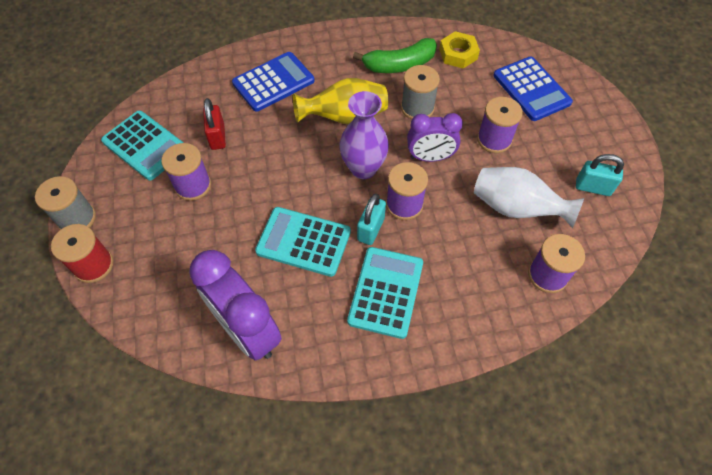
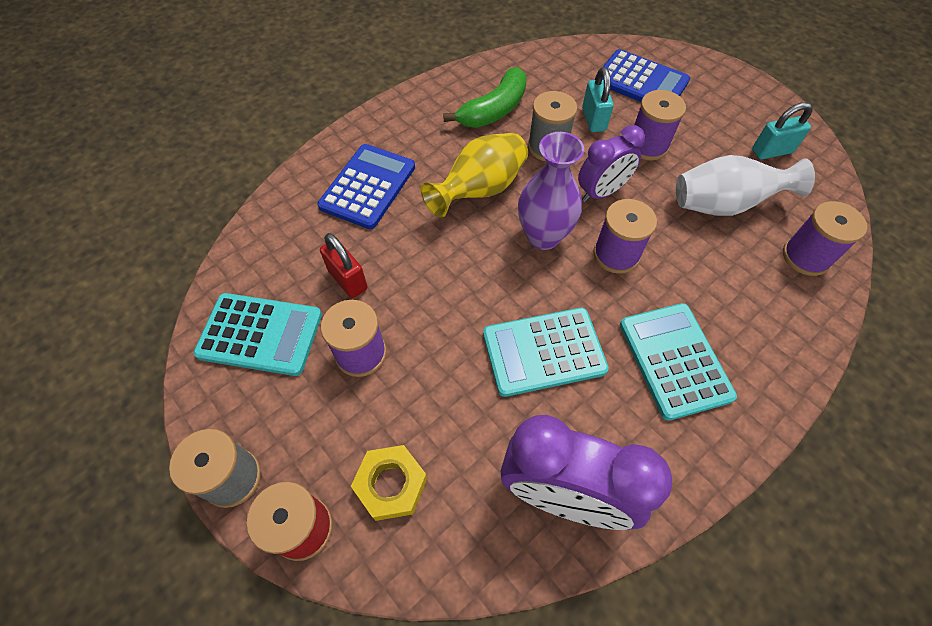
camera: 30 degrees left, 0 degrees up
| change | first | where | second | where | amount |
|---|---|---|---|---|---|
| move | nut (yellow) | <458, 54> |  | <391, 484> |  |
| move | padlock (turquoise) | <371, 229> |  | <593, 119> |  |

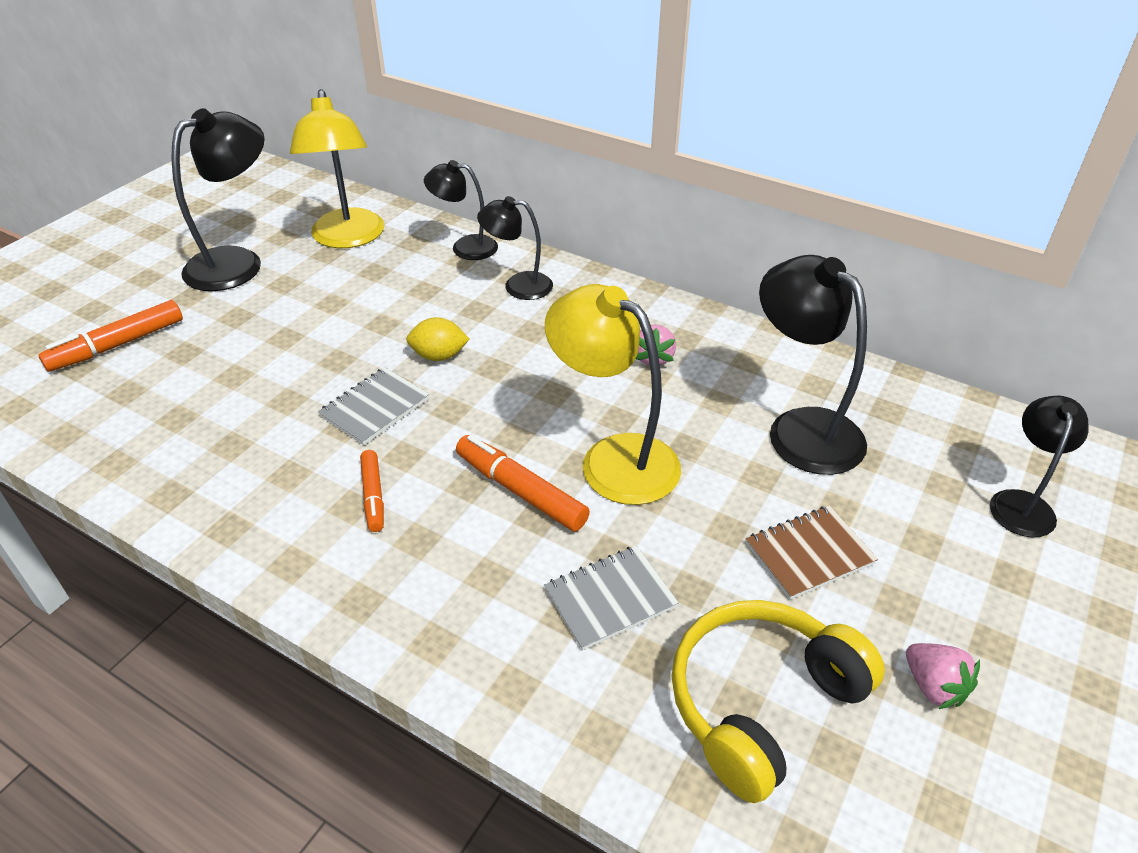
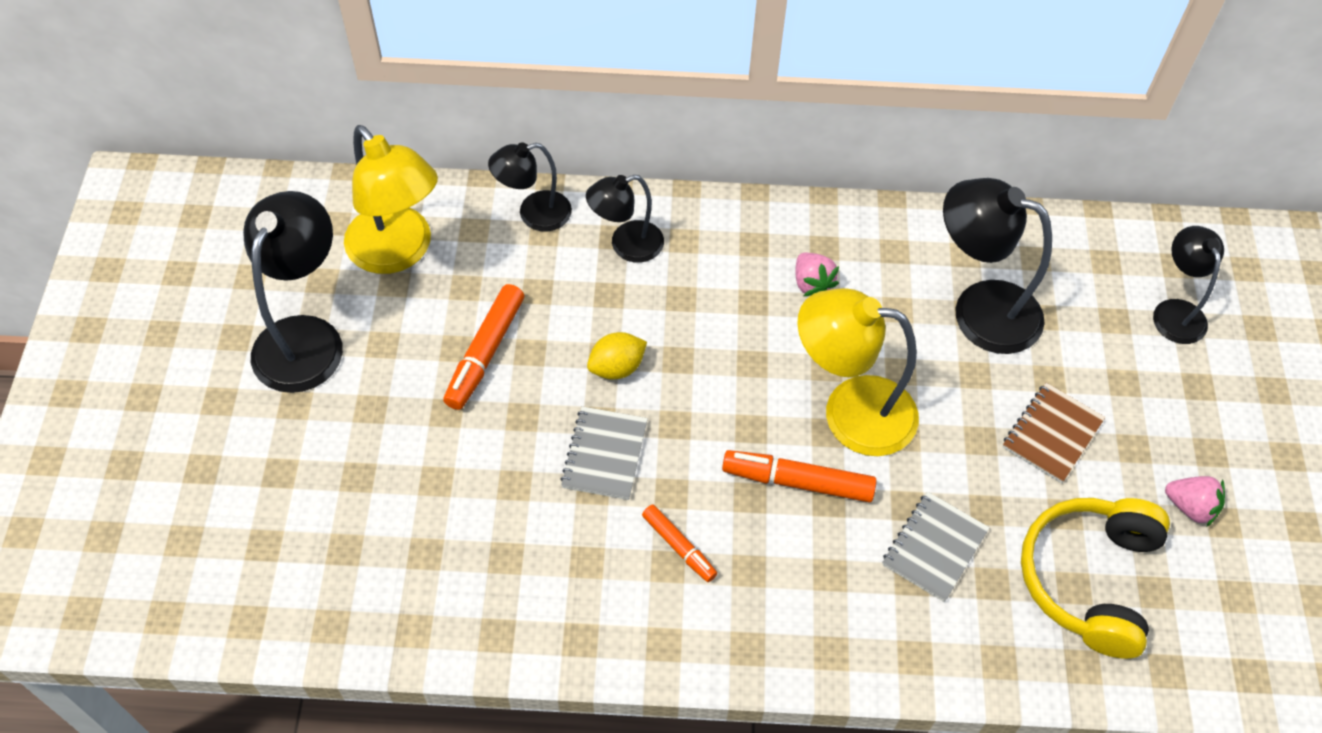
camera: 30 degrees left, 15 degrees up
| change | first | where | second | where | amount |
|---|---|---|---|---|---|
| move | marker (orange) | <117, 345> |  | <485, 353> |  |

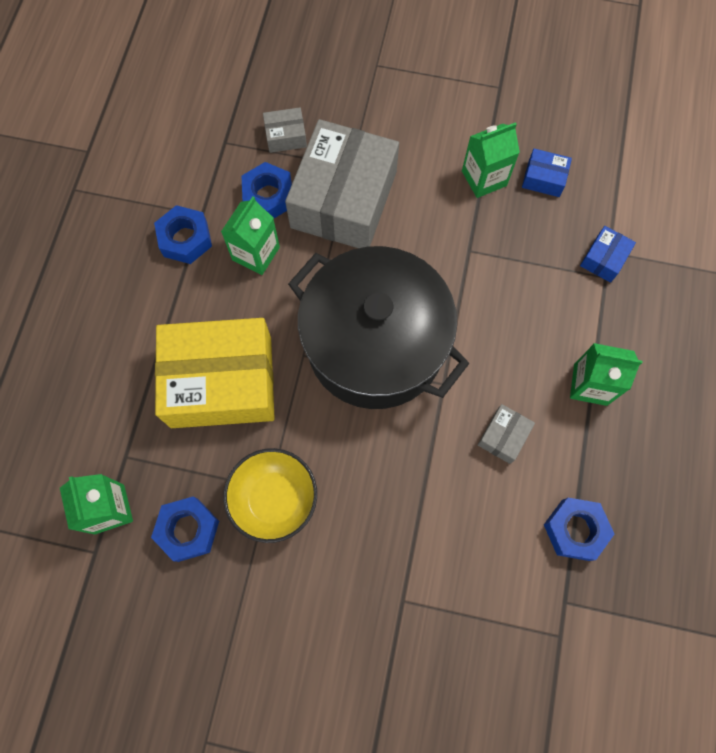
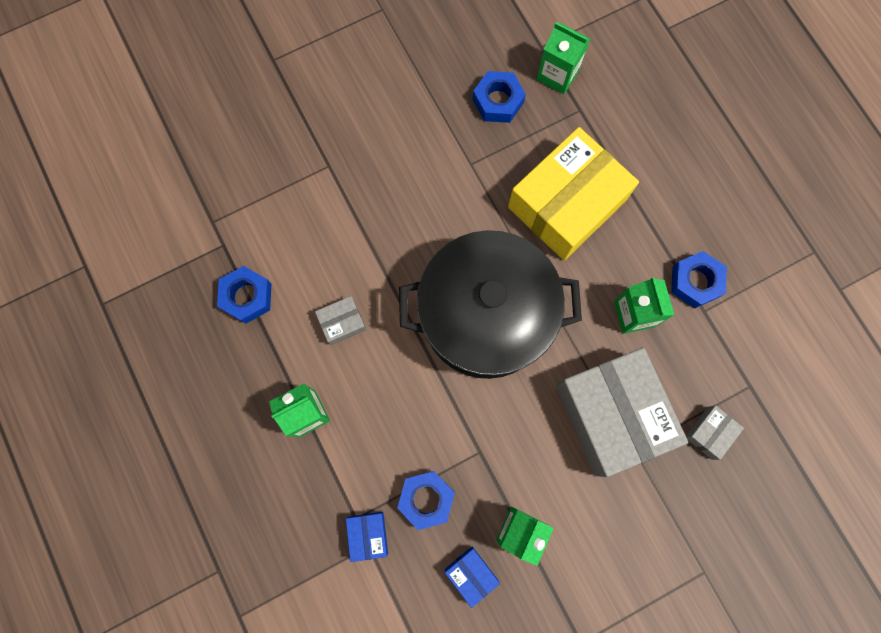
camera: 140 degrees right, 5 degrees up
| change | first | where | second | where | amount |
|---|---|---|---|---|---|
| rotate | box (blue) | <543, 178> |  | <471, 574> | 75 degrees clockwise |
| move | nut (blue) | <268, 196> |  | <426, 499> |  |
| rotate | box (grey) | <503, 436> |  | <342, 322> | 75 degrees clockwise |
| delete | bowl (yellow) | <274, 499> |  |  |  |

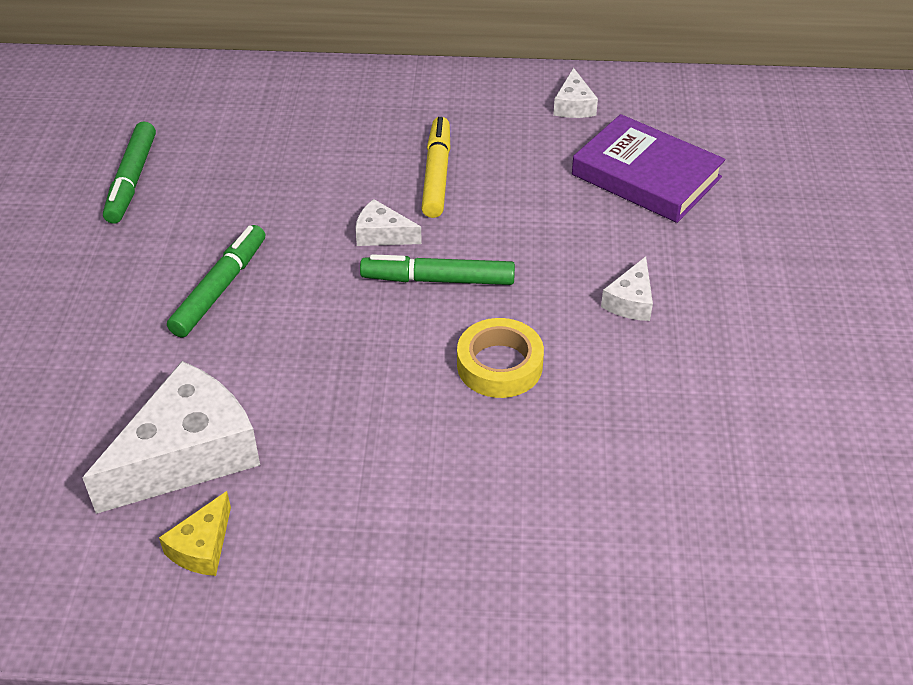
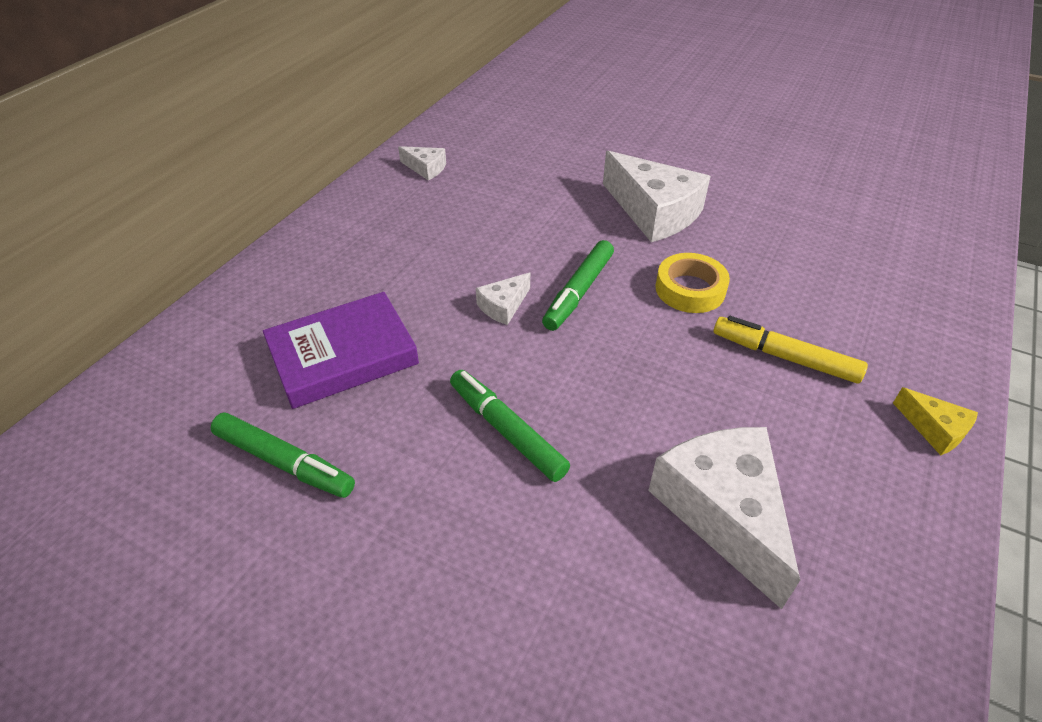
camera: 65 degrees left, 0 degrees up
| change | first | where | second | where | amount |
|---|---|---|---|---|---|
| move | book (purple) | <646, 176> |  | <343, 356> |  |
| move | marker (yellow) | <437, 174> |  | <784, 357> |  |
| resize | cheese (white) | <630, 301> |  | <653, 212> | x2.12 |
| move | cheese (yellow) | <202, 547> |  | <934, 429> |  |

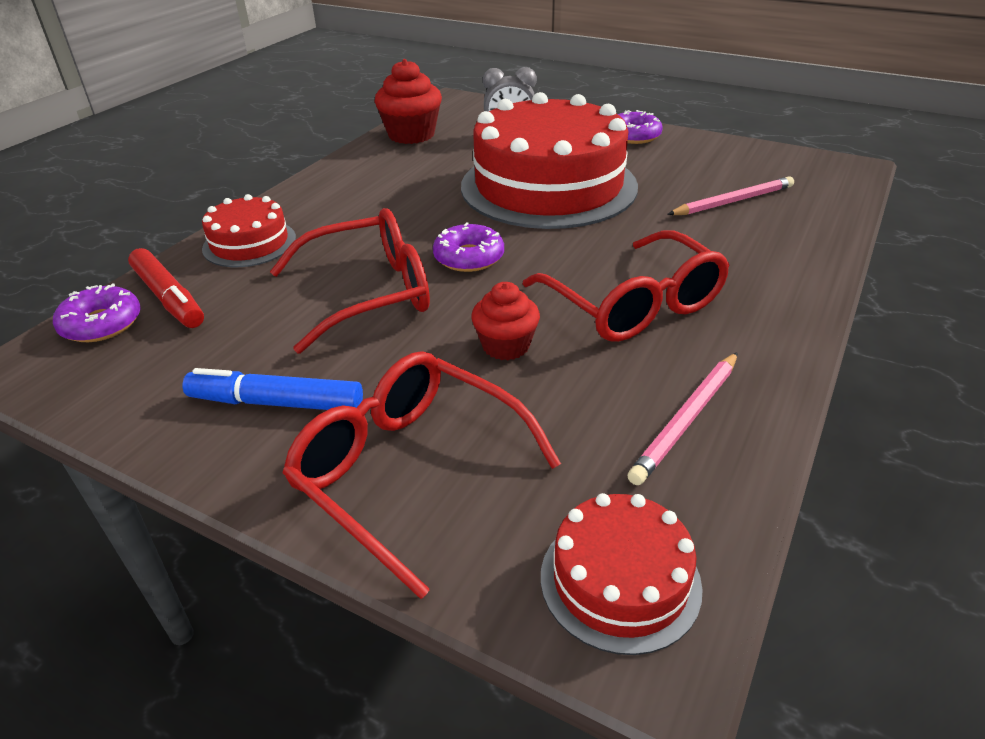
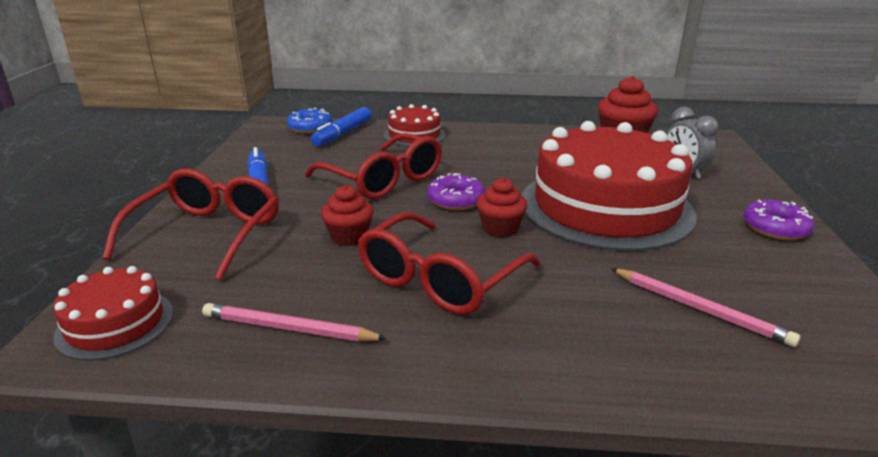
camera: 65 degrees right, 10 degrees down
| change | first | where | second | where | amount |
|---|---|---|---|---|---|
| recolor | marker (red) | <169, 298> | marker (blue) | <343, 134> |  |
| recolor | donut (purple) | <101, 324> | donut (blue) | <310, 128> |  |
| insert |  |  | cupcake (red) | <500, 228> |  |

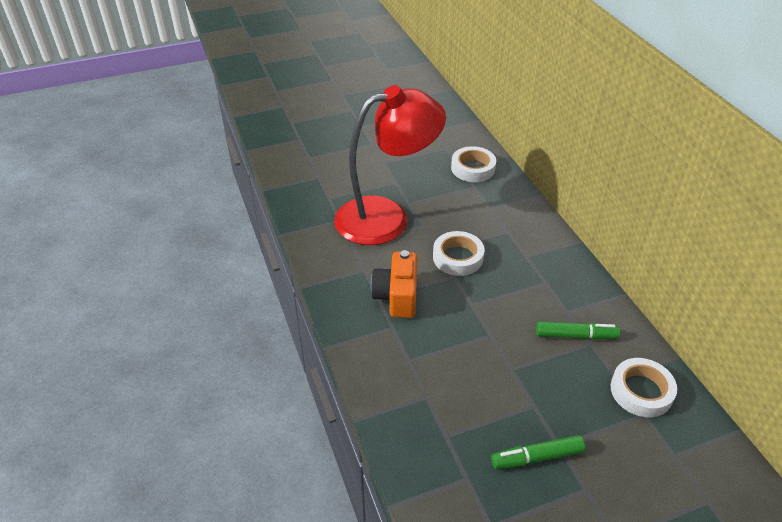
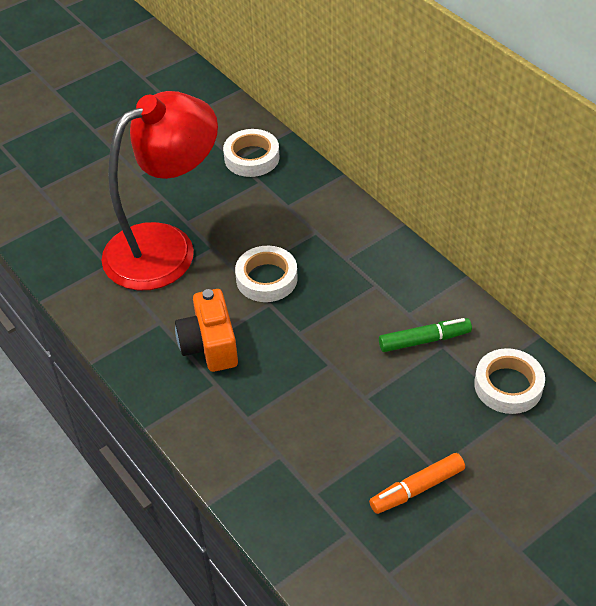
camera: 15 degrees left, 5 degrees up
| change | first | where | second | where | amount |
|---|---|---|---|---|---|
| recolor | marker (green) | <537, 457> | marker (orange) | <417, 488> |  |

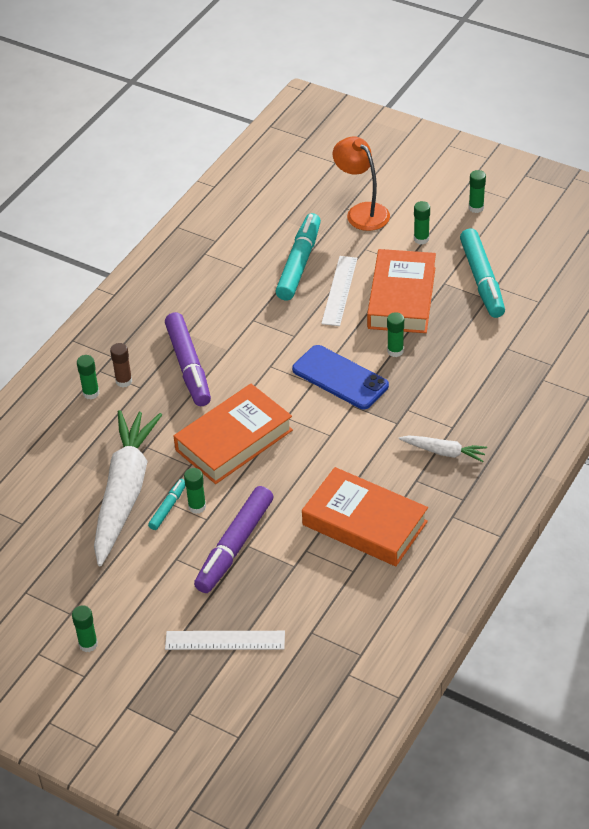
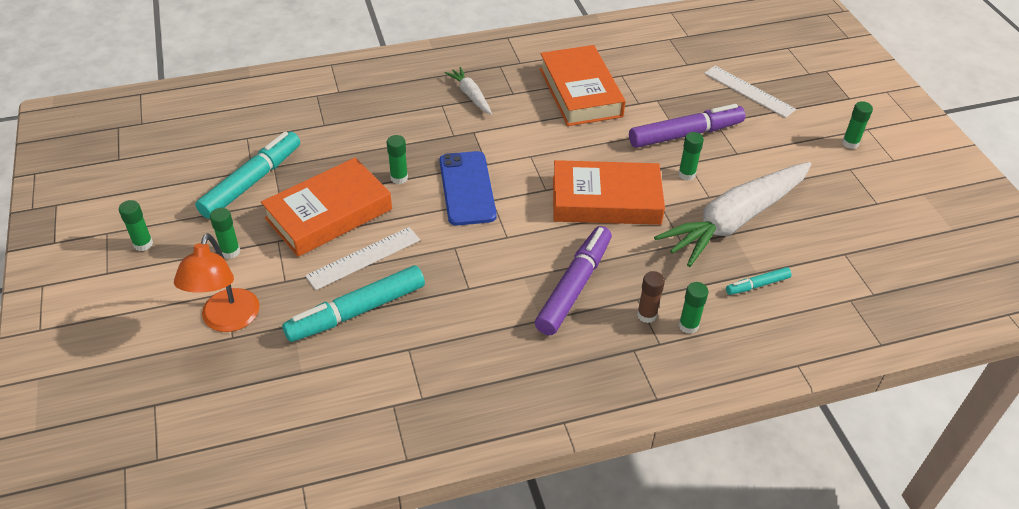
camera: 140 degrees left, 0 degrees up
| change | first | where | second | where | amount |
|---|---|---|---|---|---|
| move | marker (turquoise) | <168, 508> |  | <757, 285> |  |

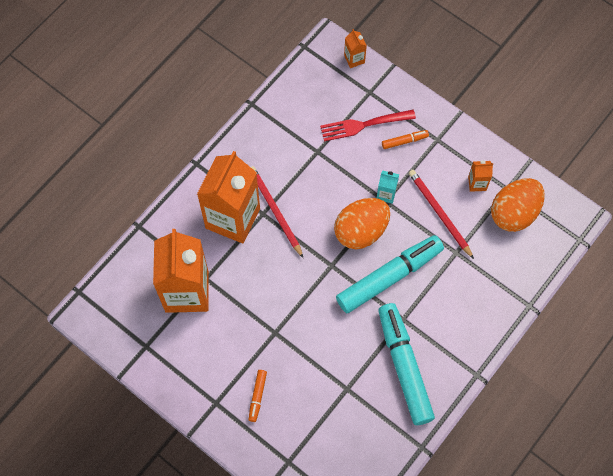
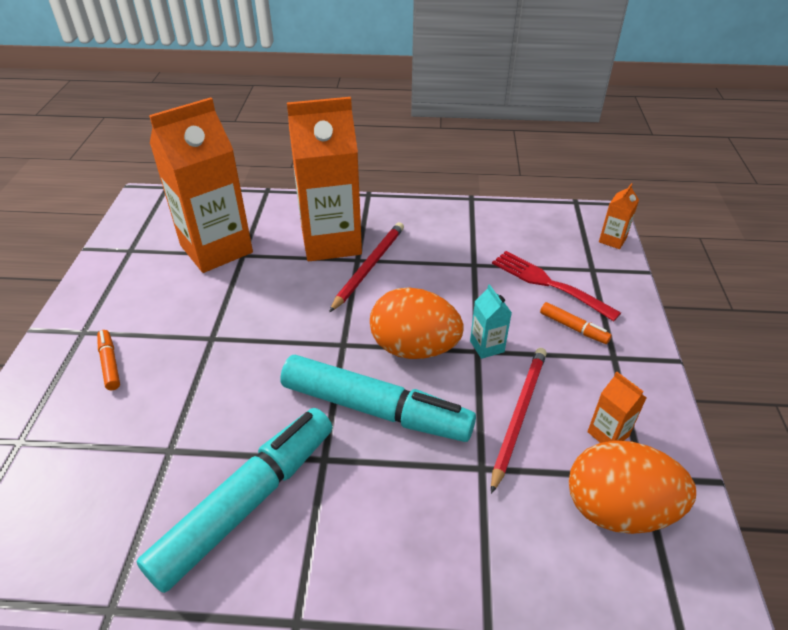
camera: 55 degrees right, 25 degrees down
| change | first | where | second | where | amount |
|---|---|---|---|---|---|
| rotate | marker (orange) | <257, 396> |  | <110, 363> | 90 degrees clockwise |

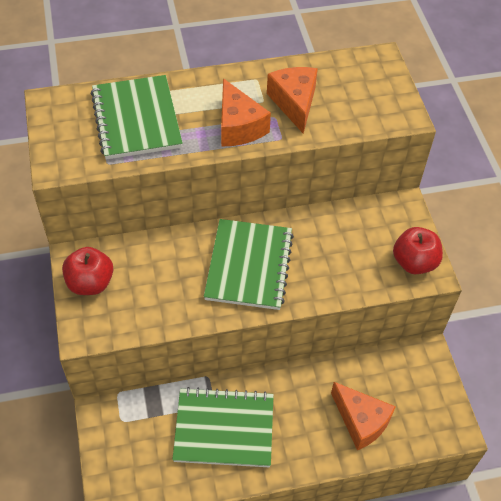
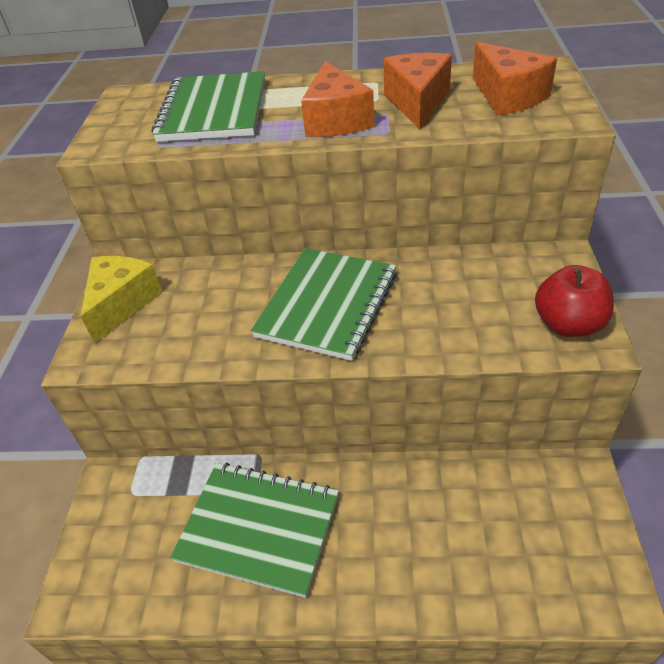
camera: 20 degrees right, 10 degrees down
| change | first | where | second | where | amount |
|---|---|---|---|---|---|
| replace | apple (red) | <90, 283> | cheese (yellow) | <122, 303> |  |
| move | cheese (orange) | <361, 421> |  | <508, 96> |  |

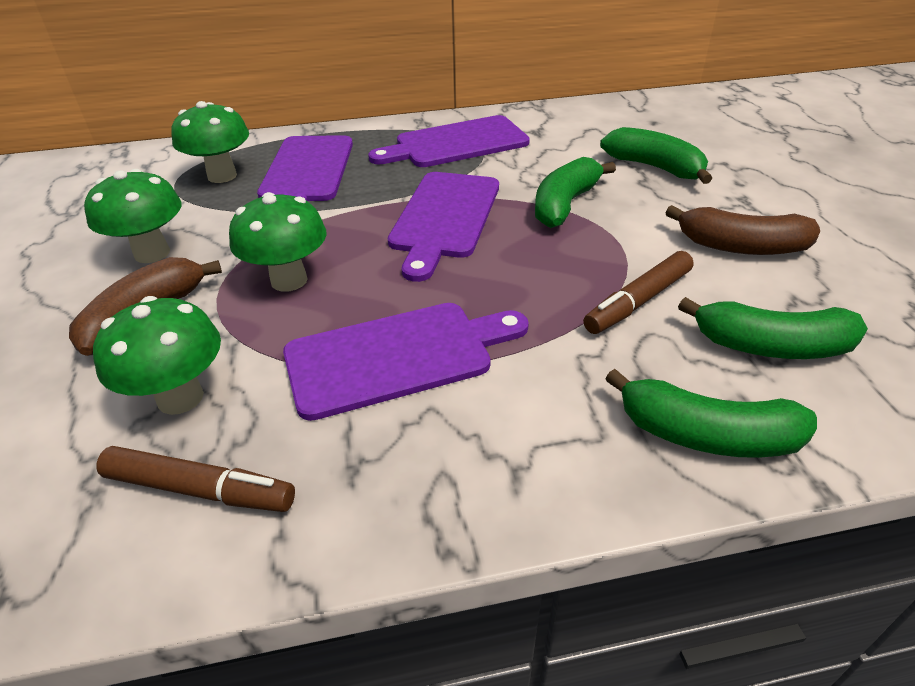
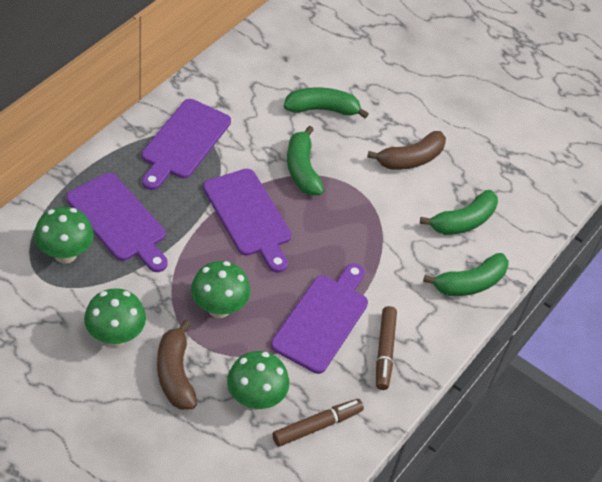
camera: 50 degrees left, 10 degrees up
| change | first | where | second | where | amount |
|---|---|---|---|---|---|
| move | marker (brown) | <638, 301> |  | <384, 351> |  |

